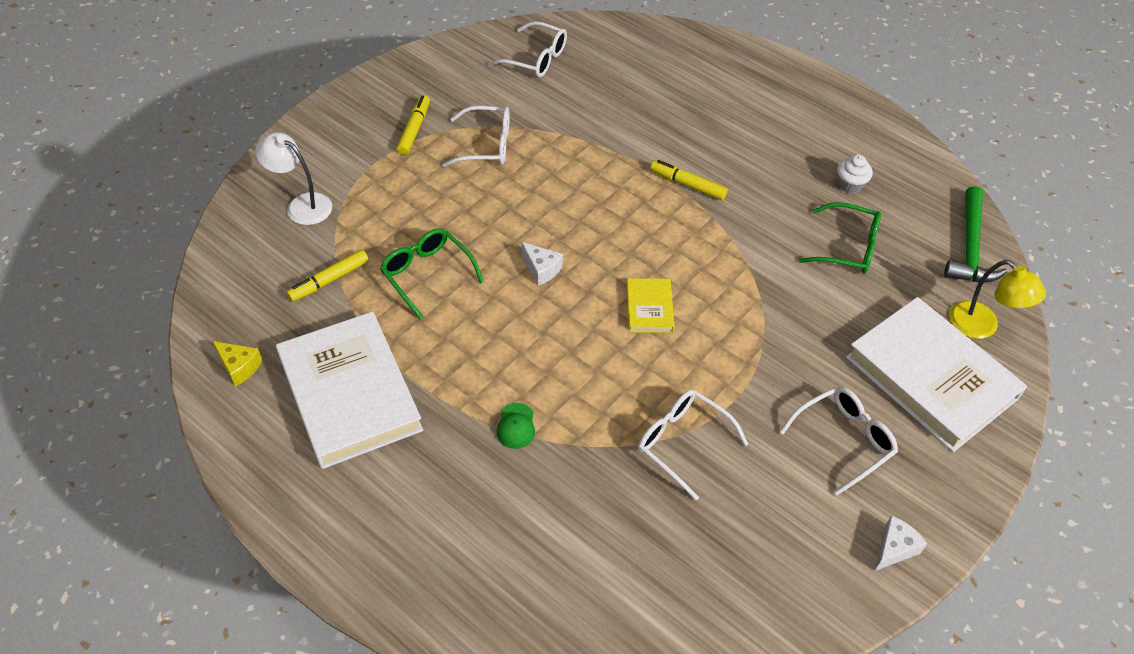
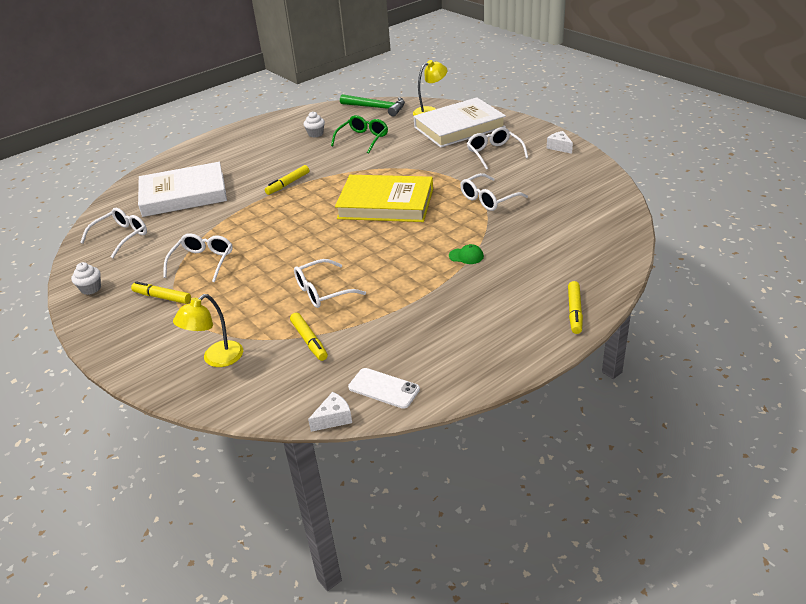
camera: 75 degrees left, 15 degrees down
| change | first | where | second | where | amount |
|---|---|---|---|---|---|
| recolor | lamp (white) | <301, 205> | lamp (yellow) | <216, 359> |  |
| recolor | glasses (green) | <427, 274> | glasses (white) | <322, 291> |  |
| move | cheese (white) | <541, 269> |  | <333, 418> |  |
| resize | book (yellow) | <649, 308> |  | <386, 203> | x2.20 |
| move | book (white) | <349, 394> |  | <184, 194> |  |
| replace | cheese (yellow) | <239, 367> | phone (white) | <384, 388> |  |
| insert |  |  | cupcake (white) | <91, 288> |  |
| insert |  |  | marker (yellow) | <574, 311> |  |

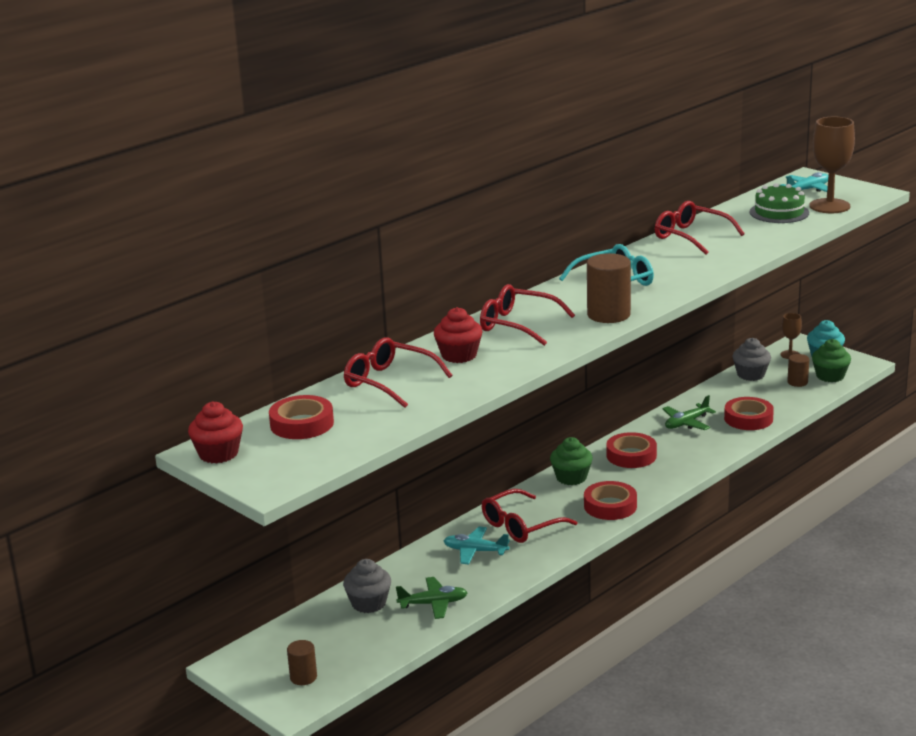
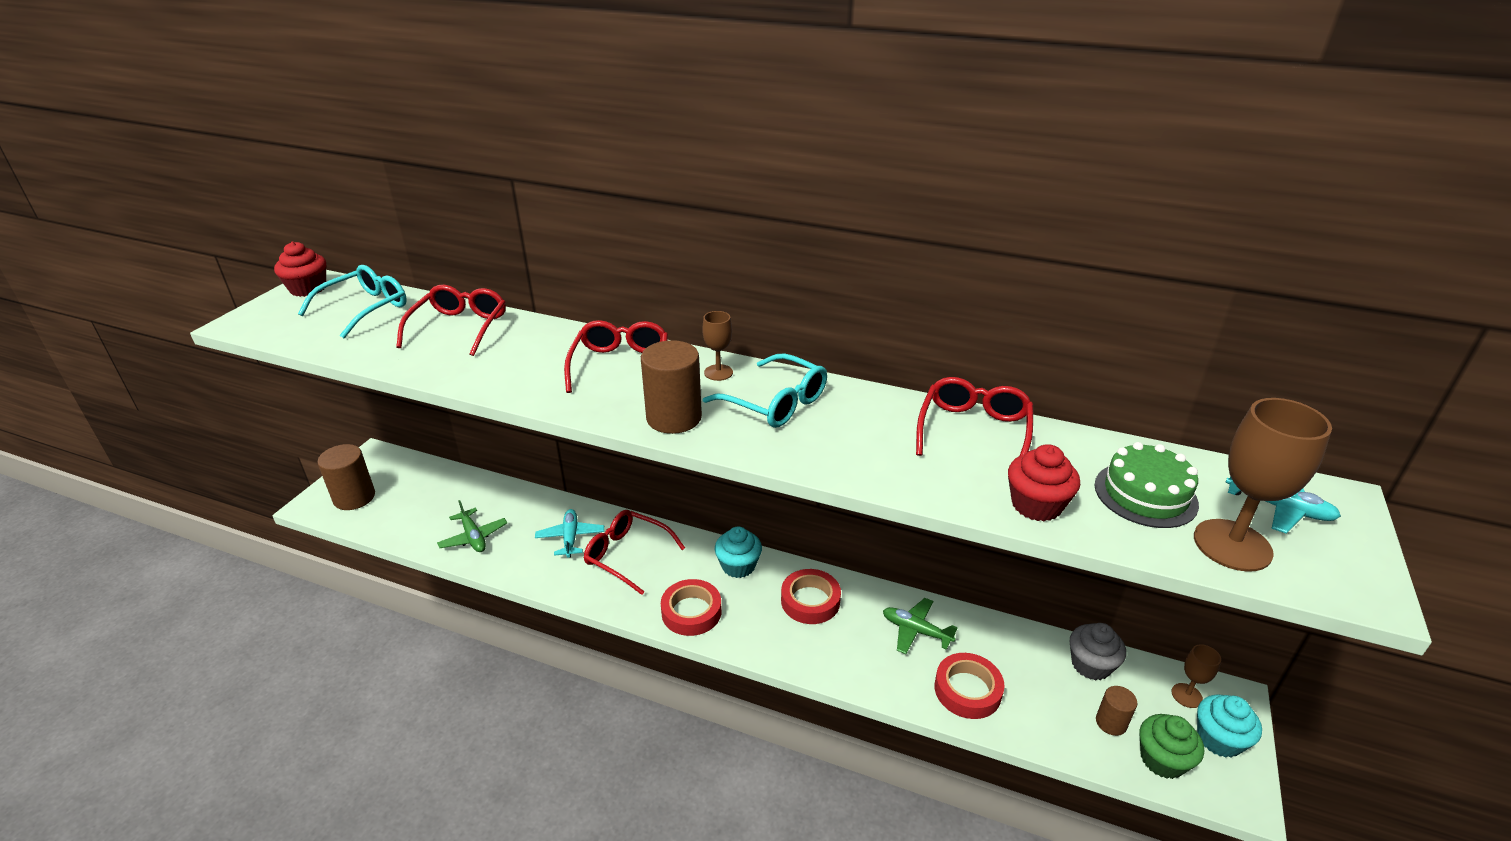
camera: 65 degrees right, 10 degrees up
| change | first | where | second | where | amount |
|---|---|---|---|---|---|
| move | cupcake (red) | <459, 355> |  | <1036, 505> |  |
| replace | tape (red) | <302, 424> | glasses (turquoise) | <365, 309> |  |
| recolor | cupcake (green) | <571, 477> | cupcake (turquoise) | <738, 566> |  |
| delete | cupcake (grey) | <369, 603> |  |  |  |
| resize | cylinder (brown) | <303, 677> |  | <354, 497> | x1.76 |
| insert |  |  | goblet (brown) | <718, 372> |  |

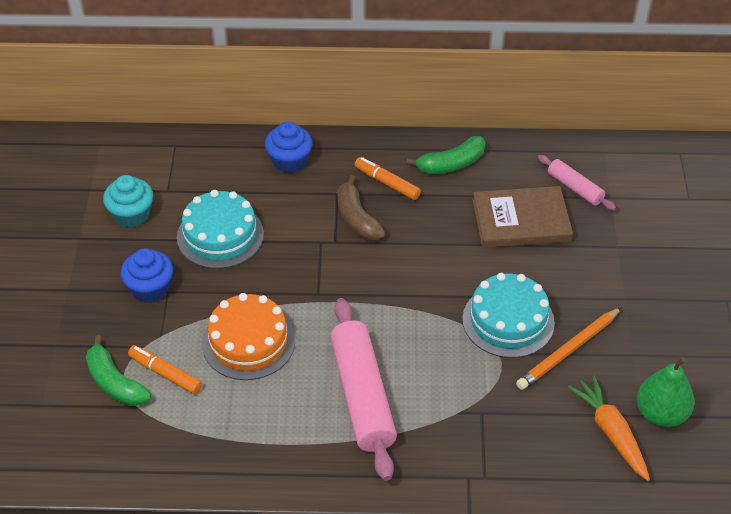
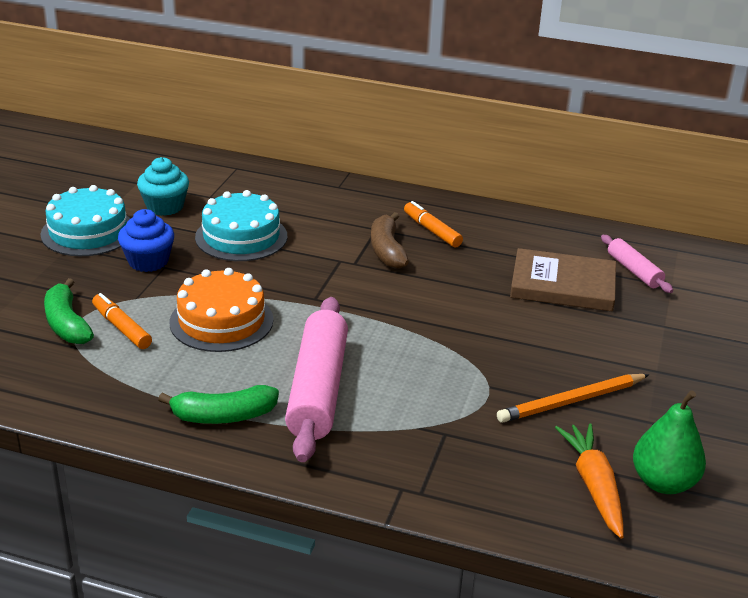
camera: 15 degrees right, 15 degrees down
| change | first | where | second | where | amount |
|---|---|---|---|---|---|
| delete | cupcake (blue) | <289, 161> |  |  |  |
| move | banana (green) | <451, 164> |  | <223, 416> |  |
| move | cake (turquoise) | <508, 321> |  | <88, 232> |  |

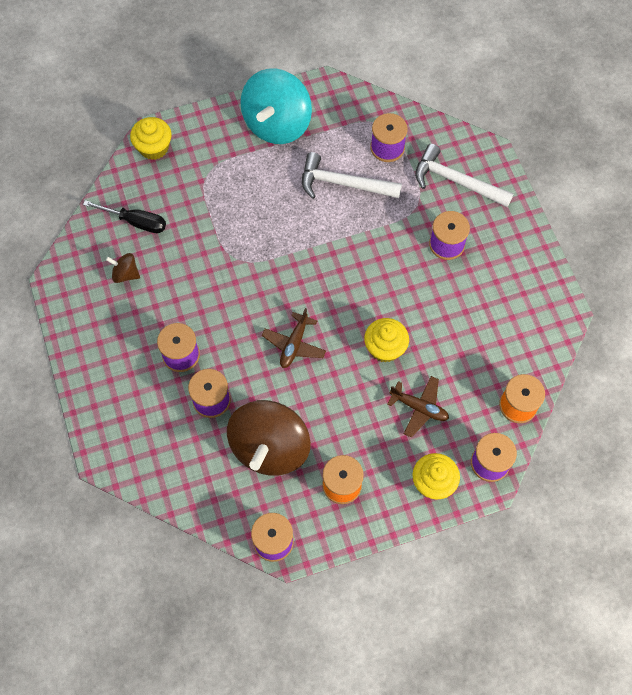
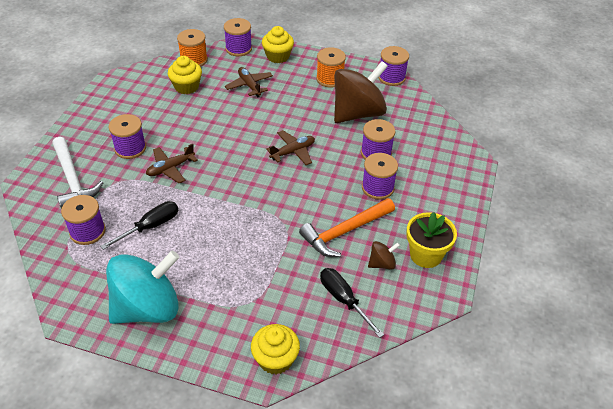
camera: 145 degrees left, 20 degrees down
| change | first | where | second | where | amount |
|---|---|---|---|---|---|
| replace | hammer (white) | <343, 184> | screwdriver (black) | <151, 226> |  |
| rotate | spinning top (brown) | <125, 274> |  | <382, 263> | 75 degrees counterclockwise |
| move | cupcake (yellow) | <385, 348> |  | <186, 87> |  |
| insert |  |  | plane (brown) | <170, 168> |  |
| insert |  |  | hammer (orange) | <345, 232> |  |
| insert |  |  | flower pot (yellow) | <425, 255> |  |

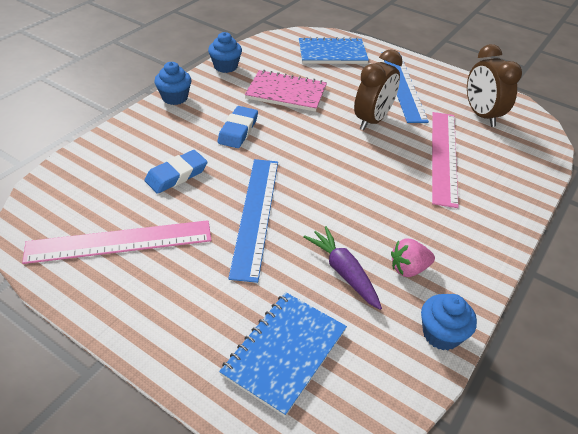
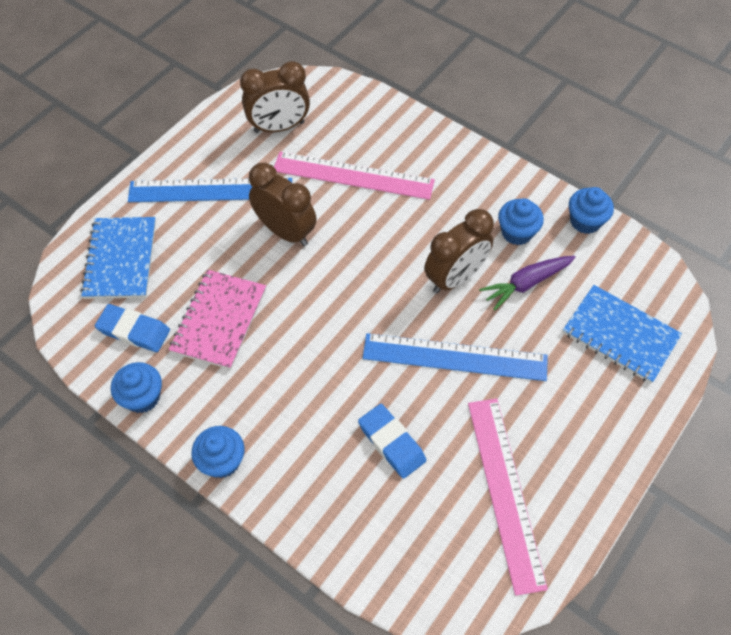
camera: 85 degrees left, 15 degrees up
| change | first | where | second | where | amount |
|---|---|---|---|---|---|
| move | eraser (blue) | <238, 130> |  | <134, 331> |  |
| replace | strawberry (pink) | <408, 269> | cupcake (blue) | <517, 232> |  |
| insert |  |  | clock (brown) | <455, 278> |  |

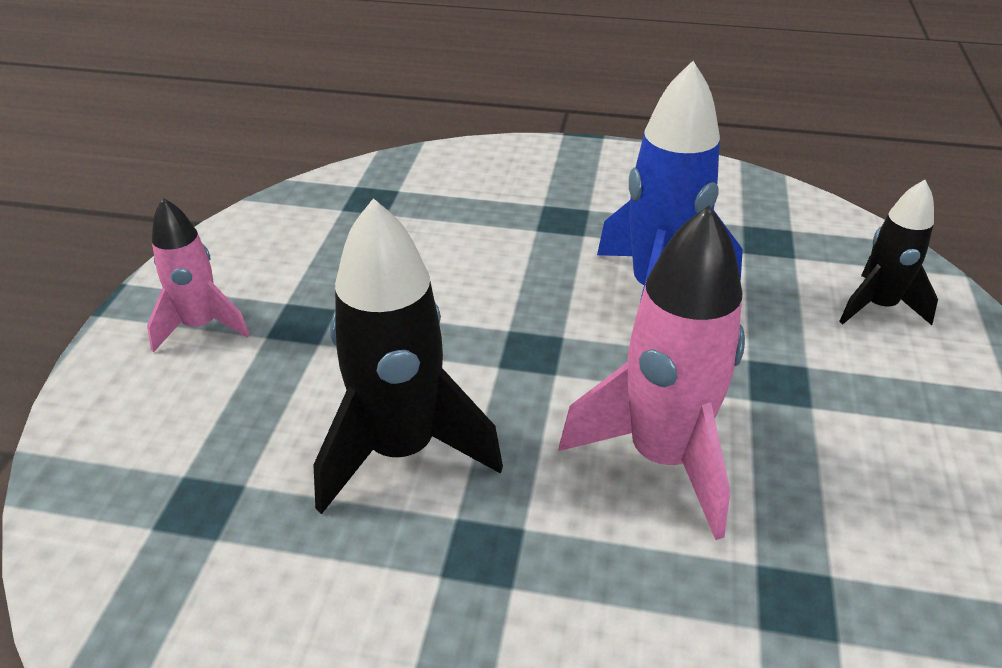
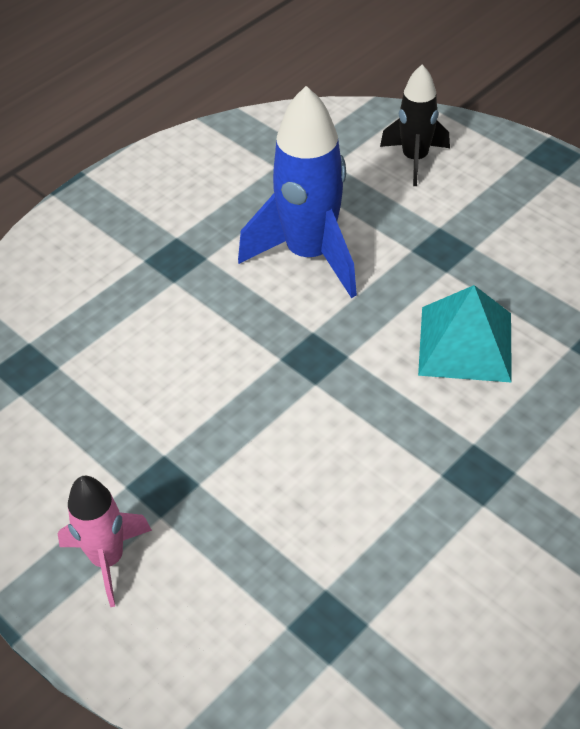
camera: 55 degrees left, 10 degrees up
| change | first | where | second | where | amount |
|---|---|---|---|---|---|
| delete | rocket (black) | <401, 451> |  |  |  |
| replace | rocket (pink) | <662, 458> | pyramid (turquoise) | <465, 343> |  |

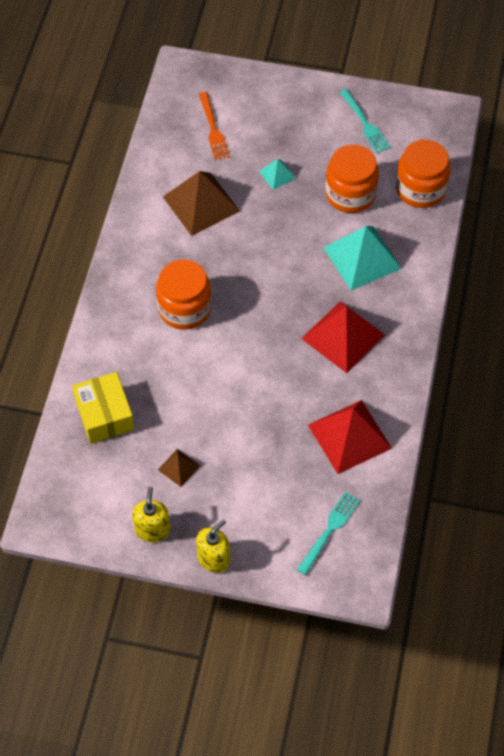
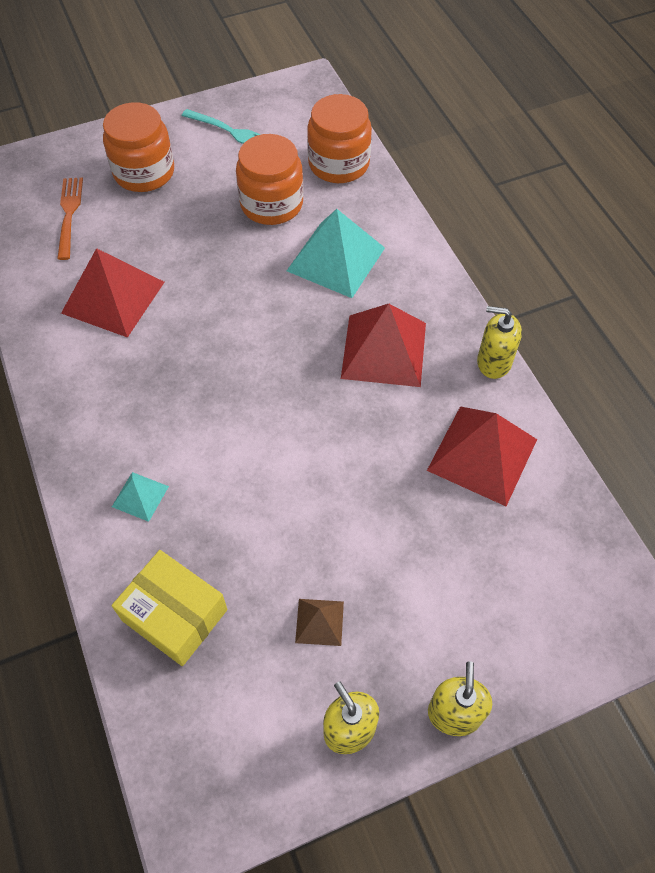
camera: 35 degrees left, 0 degrees up
| change | first | where | second | where | amount |
|---|---|---|---|---|---|
| rotate | fork (orange) | <213, 129> |  | <69, 214> | 135 degrees counterclockwise |
| move | pyramid (turquoise) | <277, 174> |  | <140, 496> |  |
| recolor | pyramid (brown) | <201, 204> | pyramid (red) | <113, 297> |  |
| move | jar (orange) | <184, 308> |  | <144, 172> |  |
| delete | fork (turquoise) | <329, 530> |  |  |  |
| insert |  |  | soap dispenser (yellow) | <494, 362> |  |

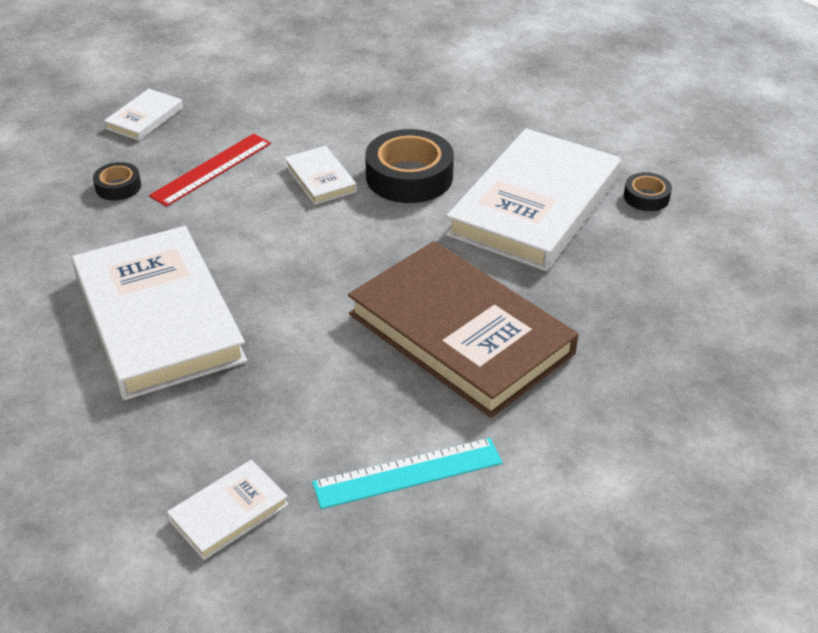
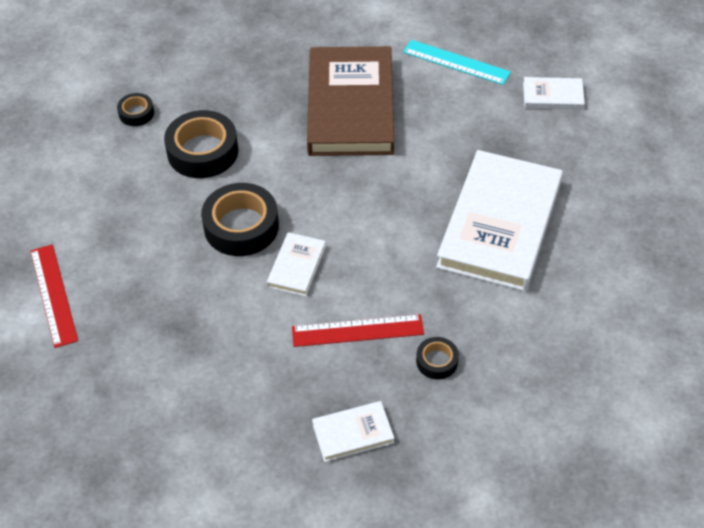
camera: 135 degrees left, 10 degrees up
| change | first | where | second | where | amount |
|---|---|---|---|---|---|
| replace | book (white) | <535, 206> | tape (black) | <203, 151> |  |
| insert |  |  | ruler (red) | <53, 295> |  |

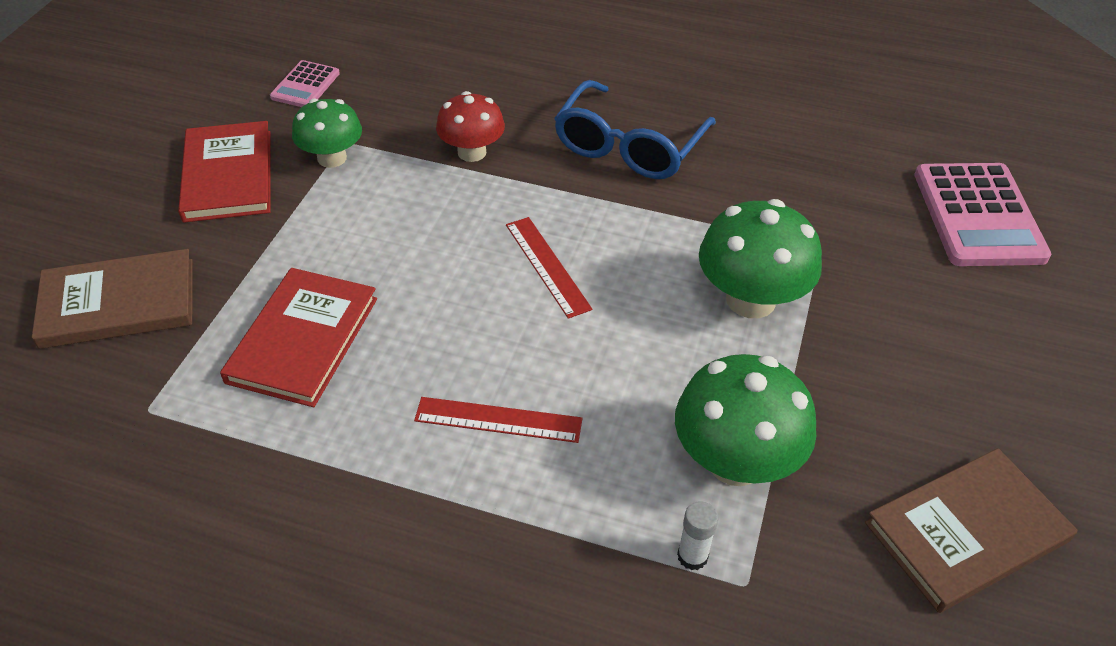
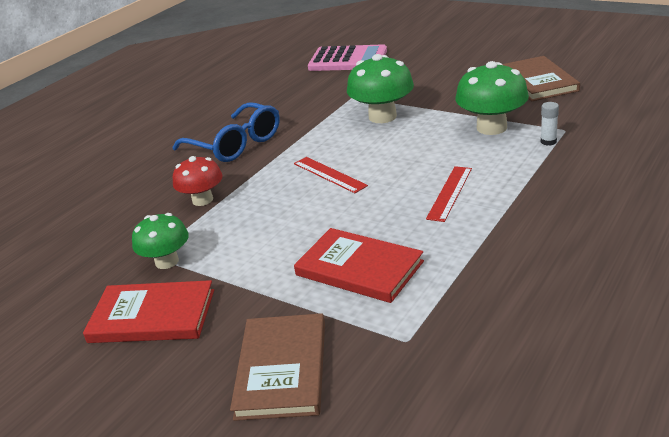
camera: 70 degrees left, 15 degrees down
| change | first | where | second | where | amount |
|---|---|---|---|---|---|
| delete | calculator (pink) | <305, 85> |  |  |  |
| rotate | ruler (red) | <547, 266> |  | <329, 174> | 60 degrees clockwise |

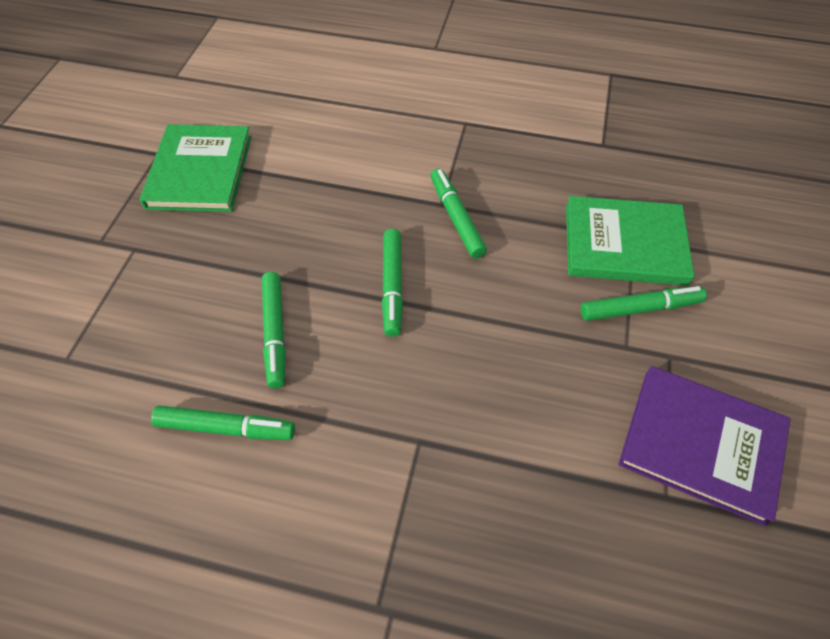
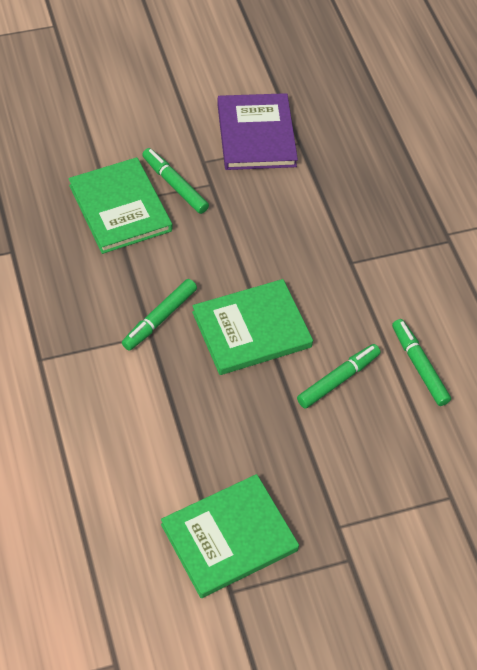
camera: 125 degrees left, 0 degrees up
| change | first | where | second | where | amount |
|---|---|---|---|---|---|
| replace | marker (green) | <392, 286> | book (green) | <251, 329> |  |

